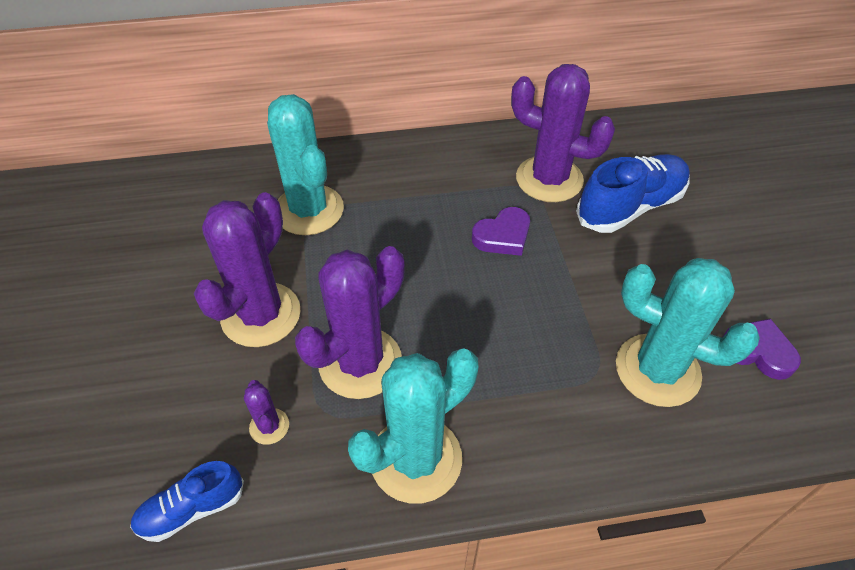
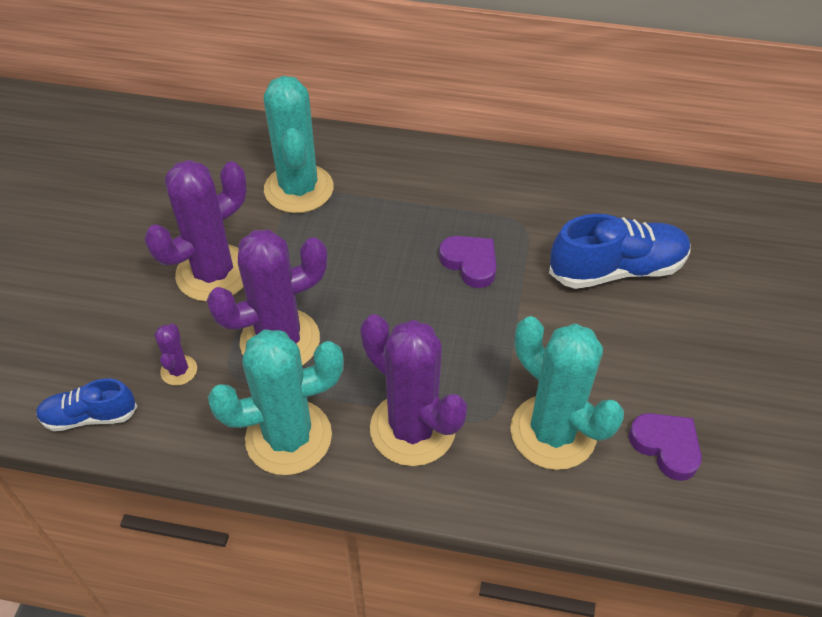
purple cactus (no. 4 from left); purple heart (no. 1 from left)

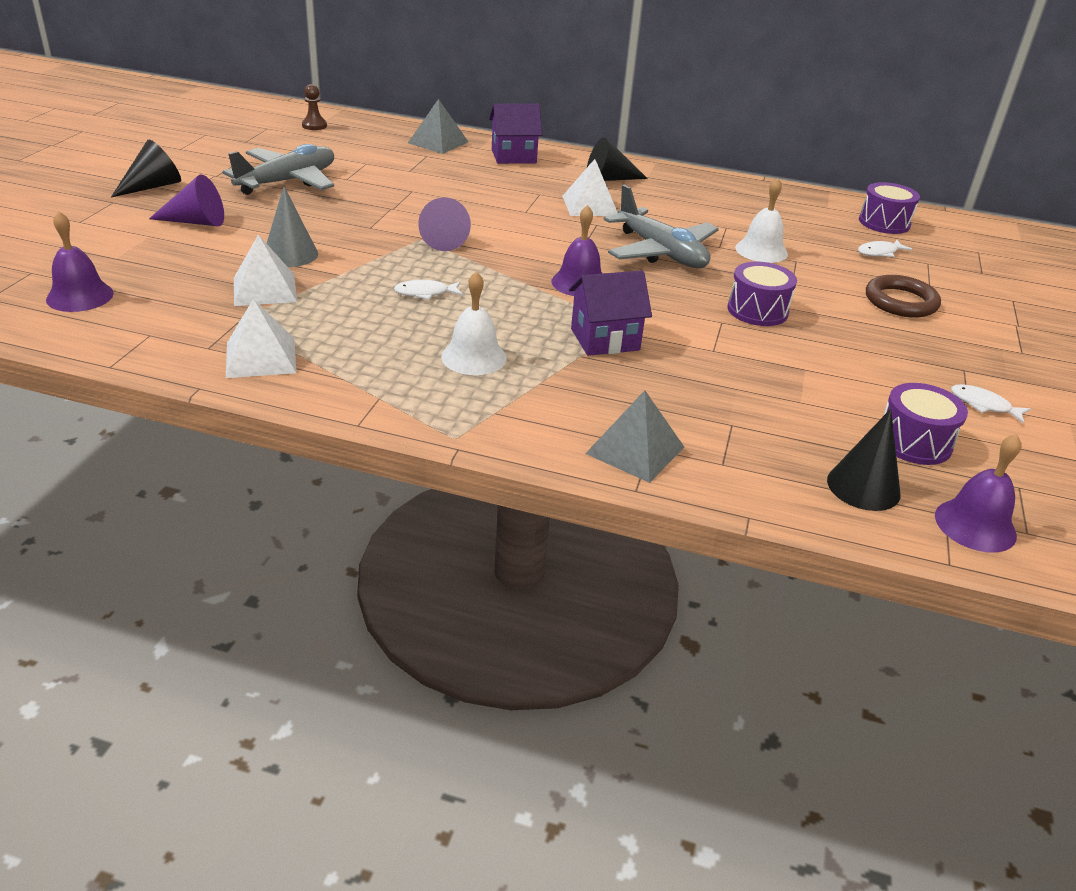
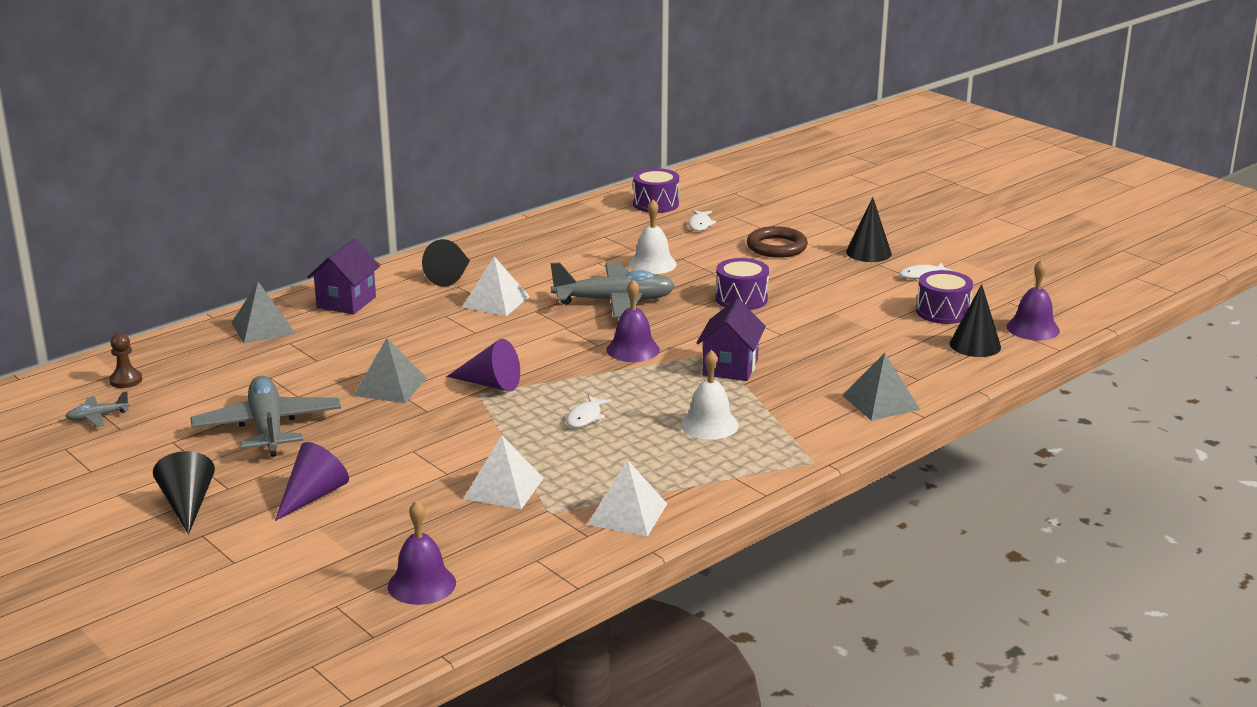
grey cone; black cone (no. 3 from left); grey pyramid (no. 2 from left); grey plane (no. 1 from left)

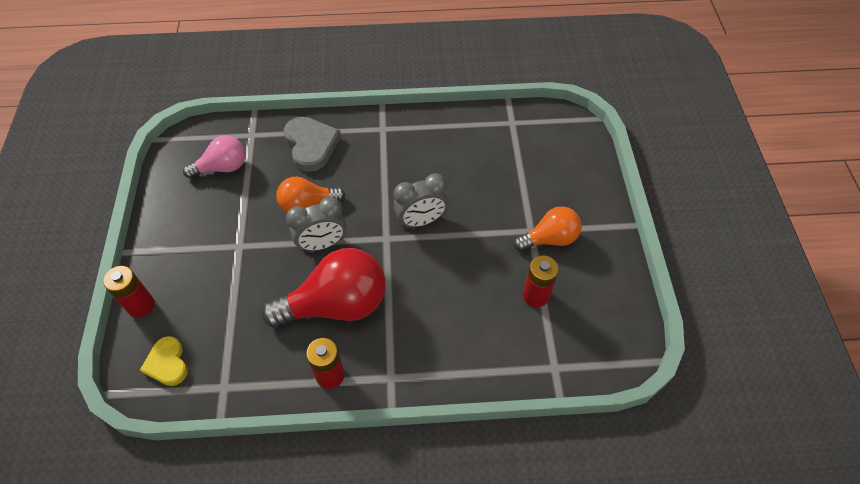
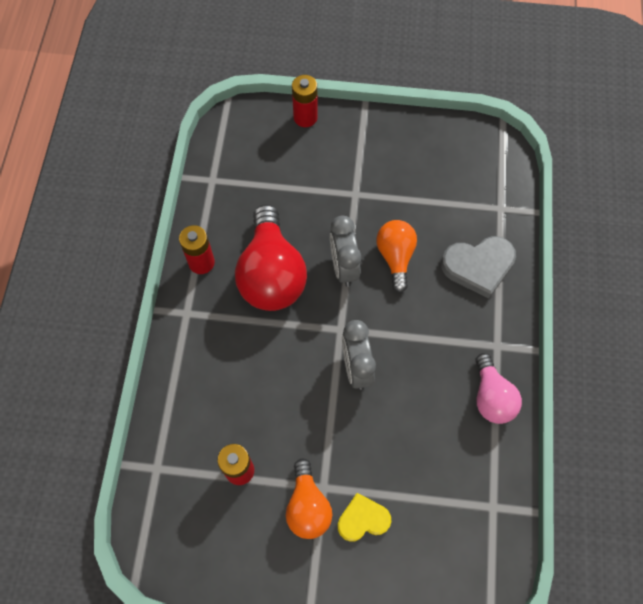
pink light bulb; yellow heart

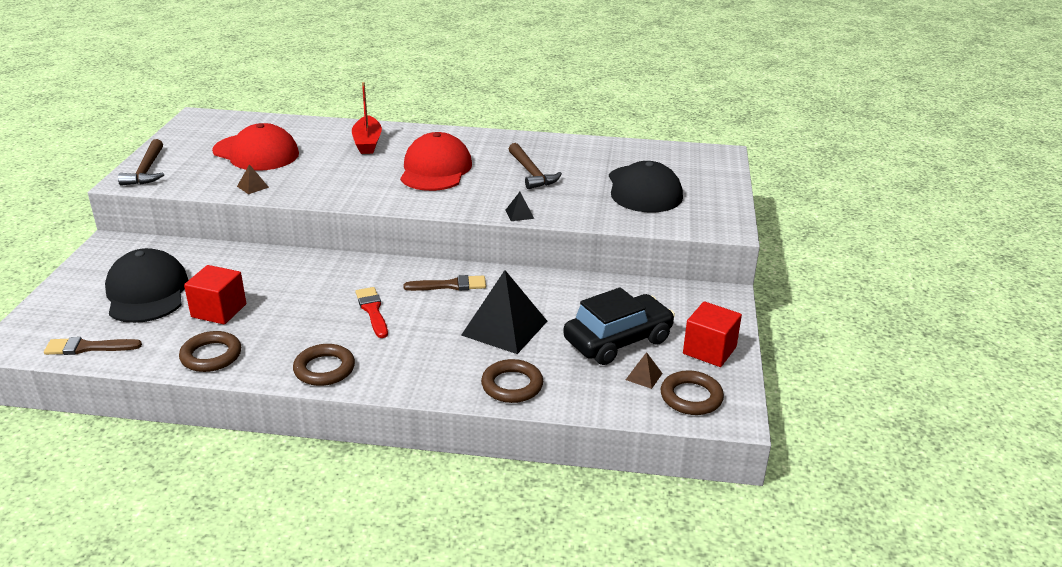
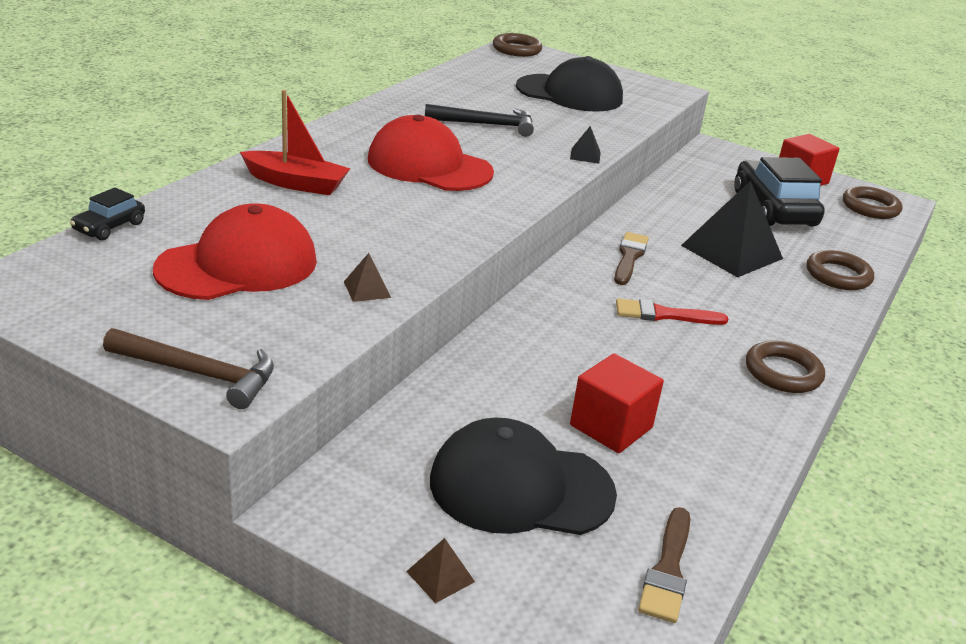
black hammer; brown ring (no. 1 from left); brown pyramid (no. 2 from left); black car (no. 1 from left)

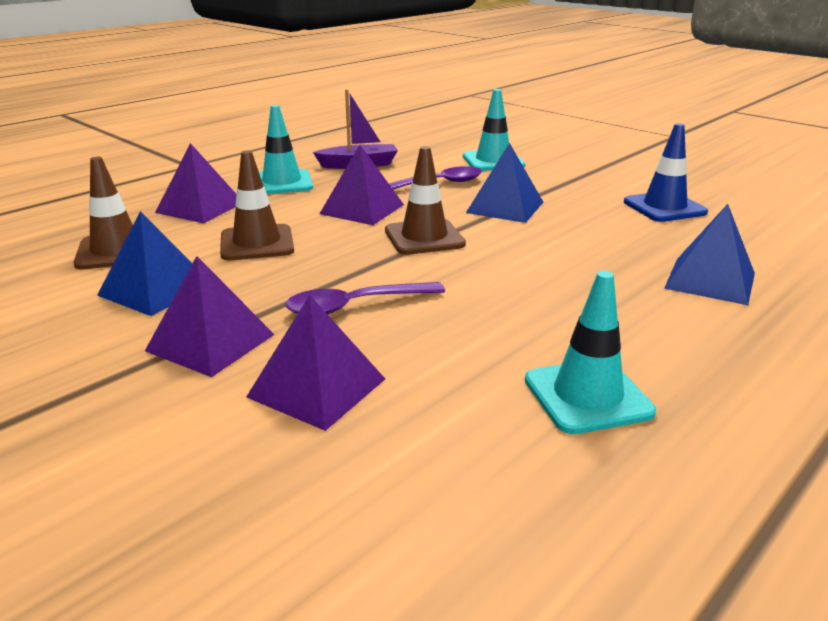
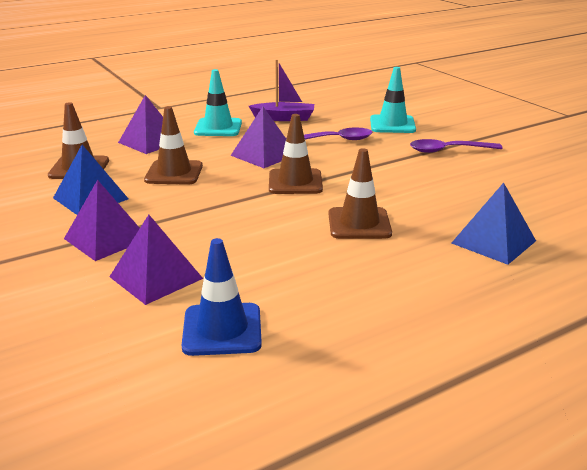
blue traffic cone; blue pyramid (no. 2 from left in the first image); turquoise traffic cone (no. 3 from left in the first image); purple spoon (no. 2 from left); brown traffic cone (no. 4 from left)

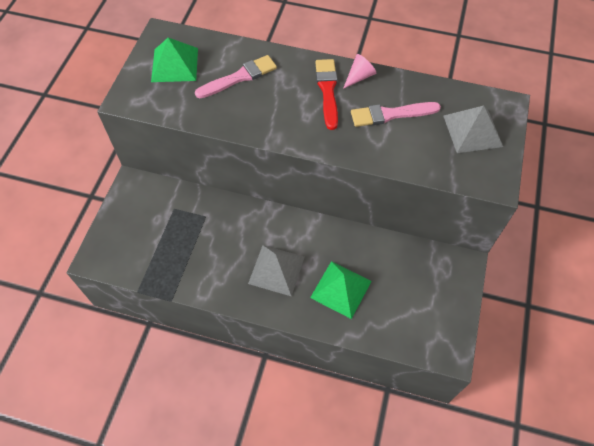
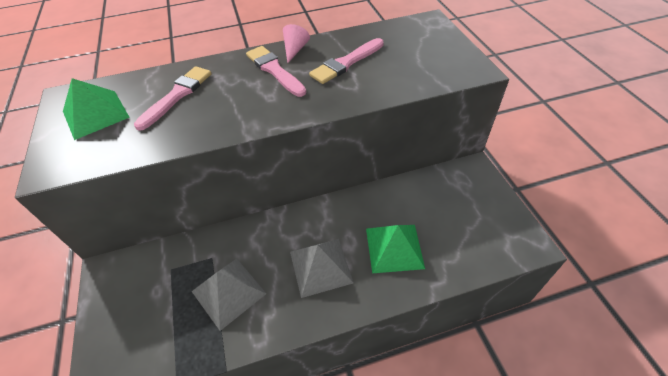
pink brush (no. 2 from left); grey pyramid (no. 1 from left)

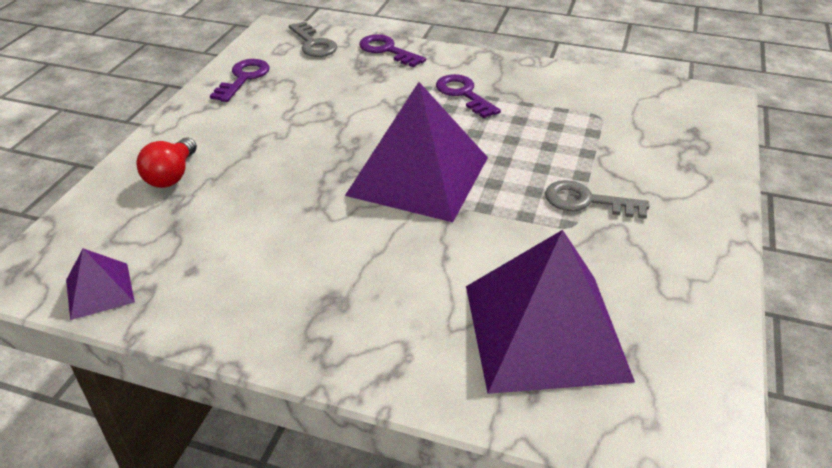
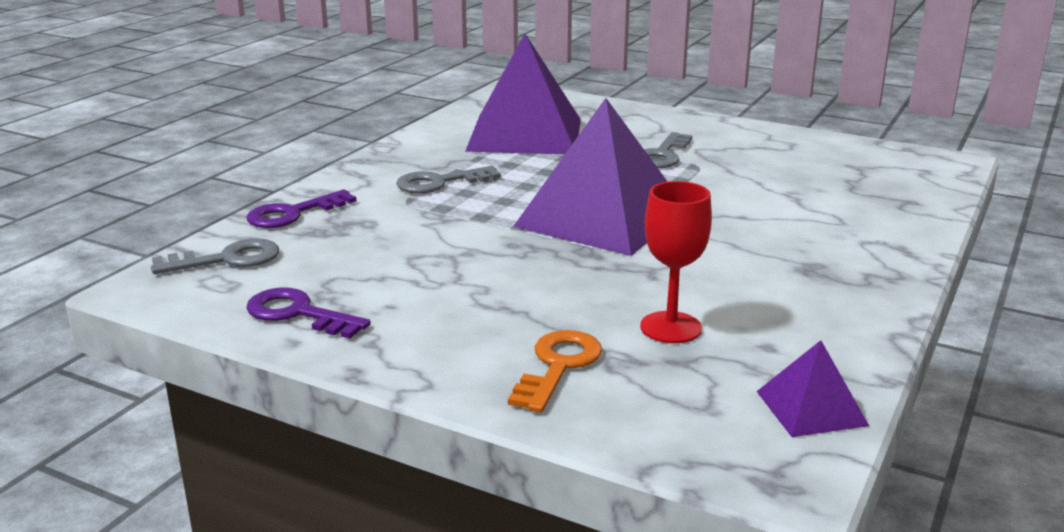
grey key (no. 2 from left); orange key; purple pyramid (no. 1 from left); red goblet

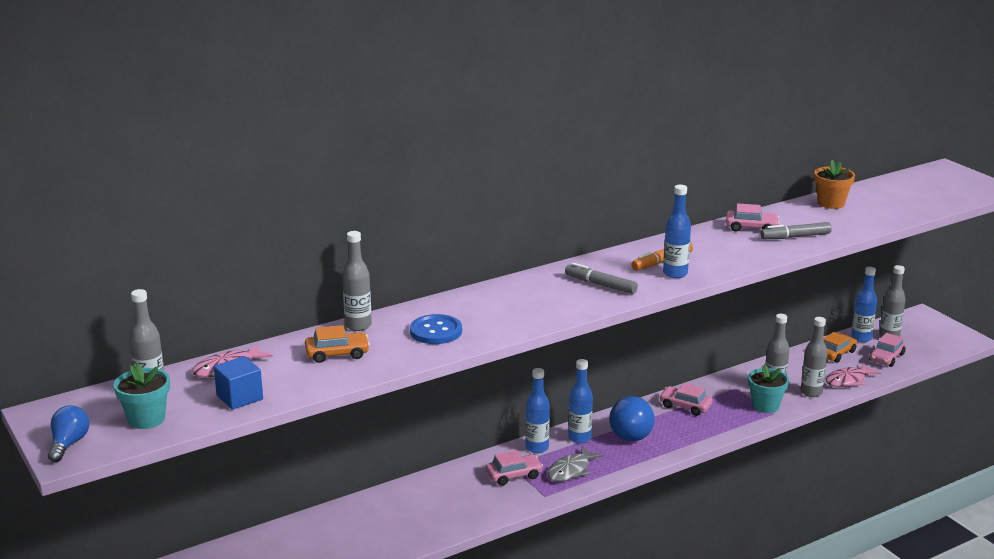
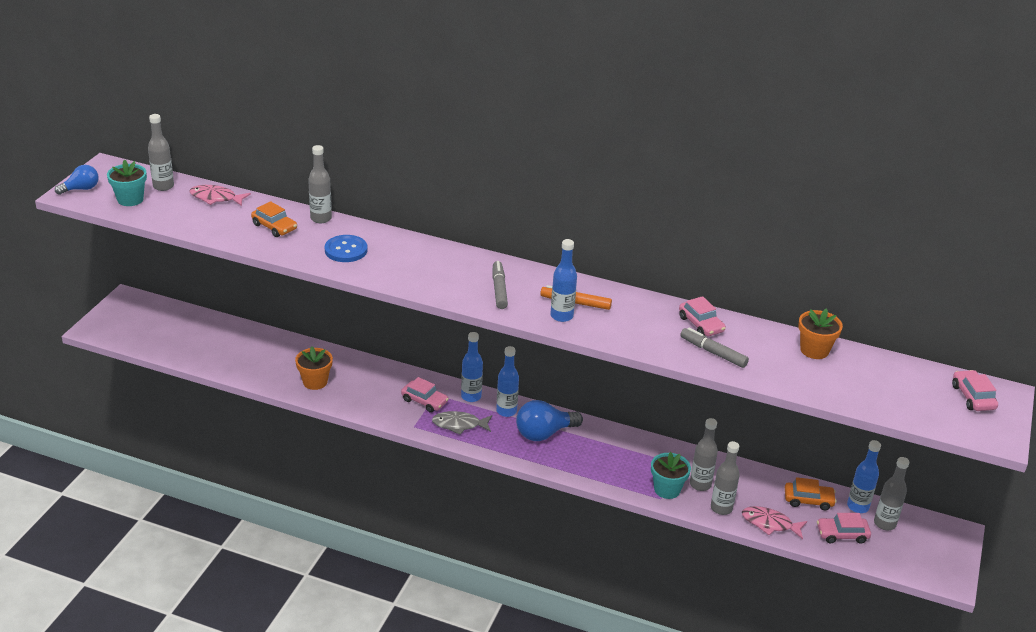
blue cube; pink car (no. 4 from left); orange flower pot (no. 1 from left)

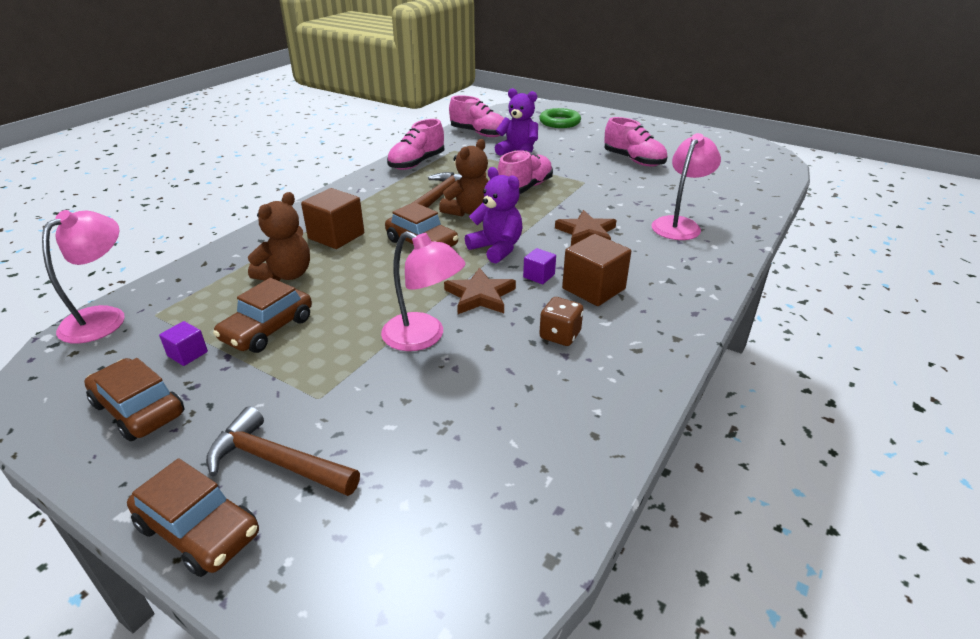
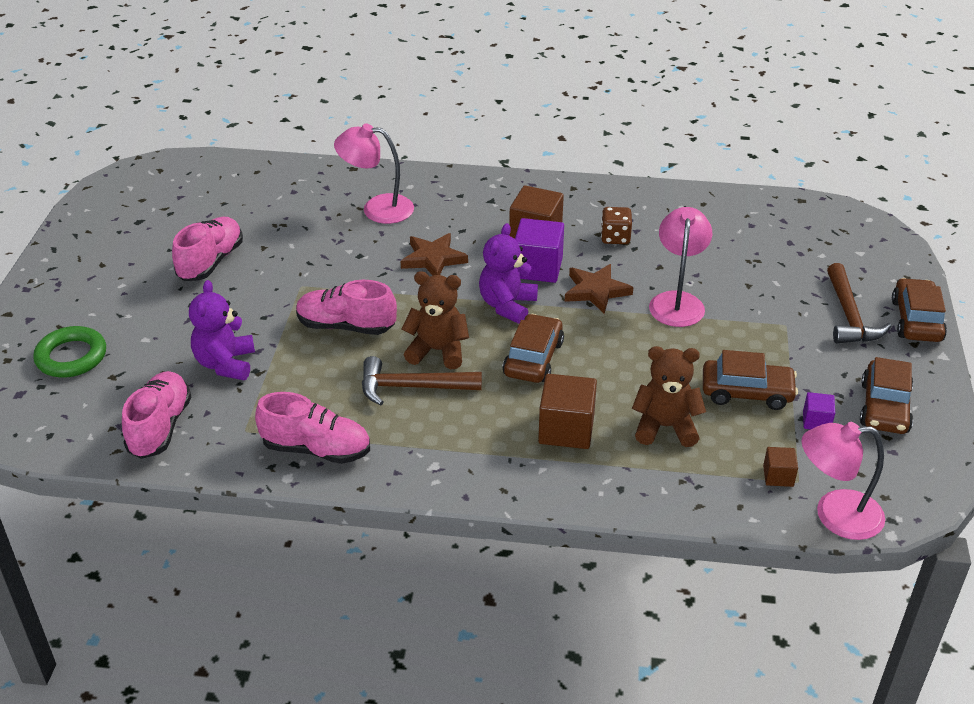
purple cube (no. 1 from left); brown cube (no. 3 from left)

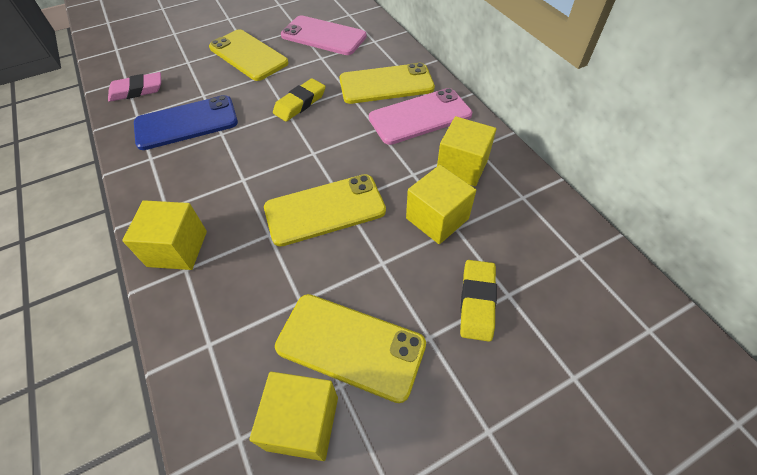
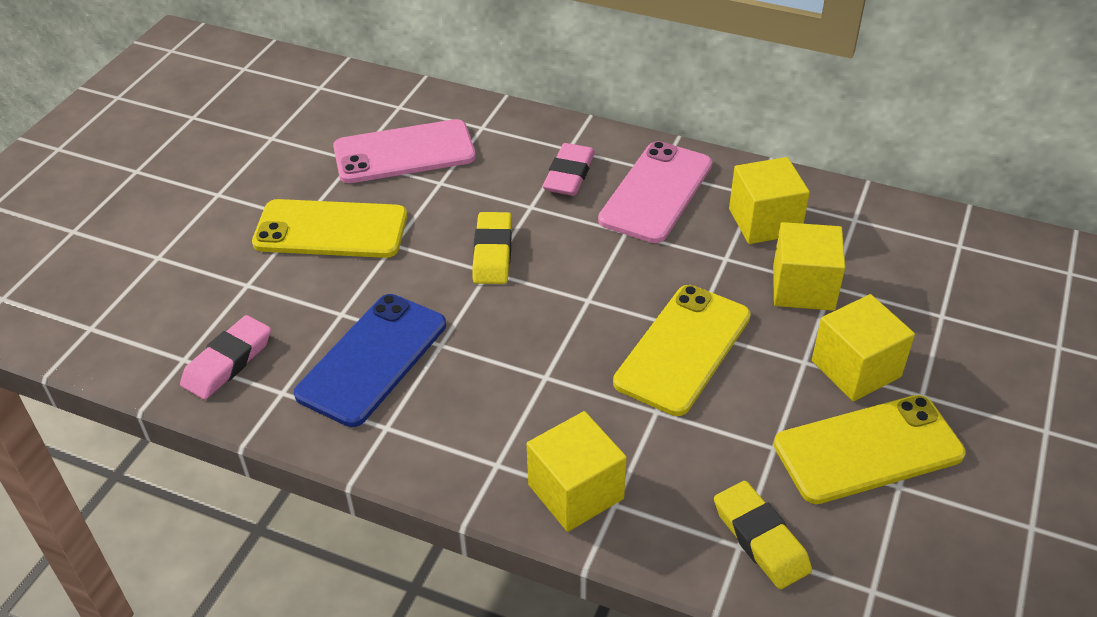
pink eraser (no. 2 from left); yellow eraser (no. 2 from left); yellow cube (no. 4 from left)

